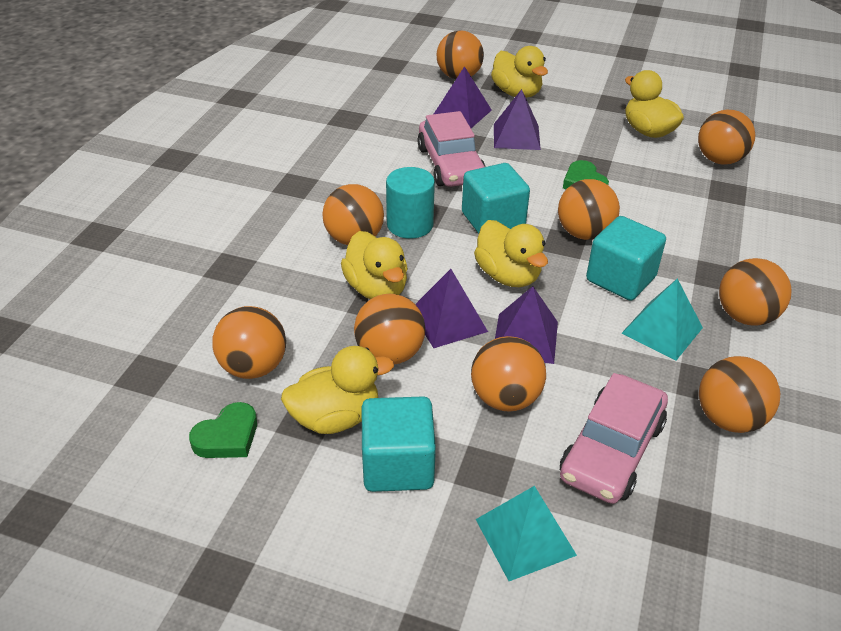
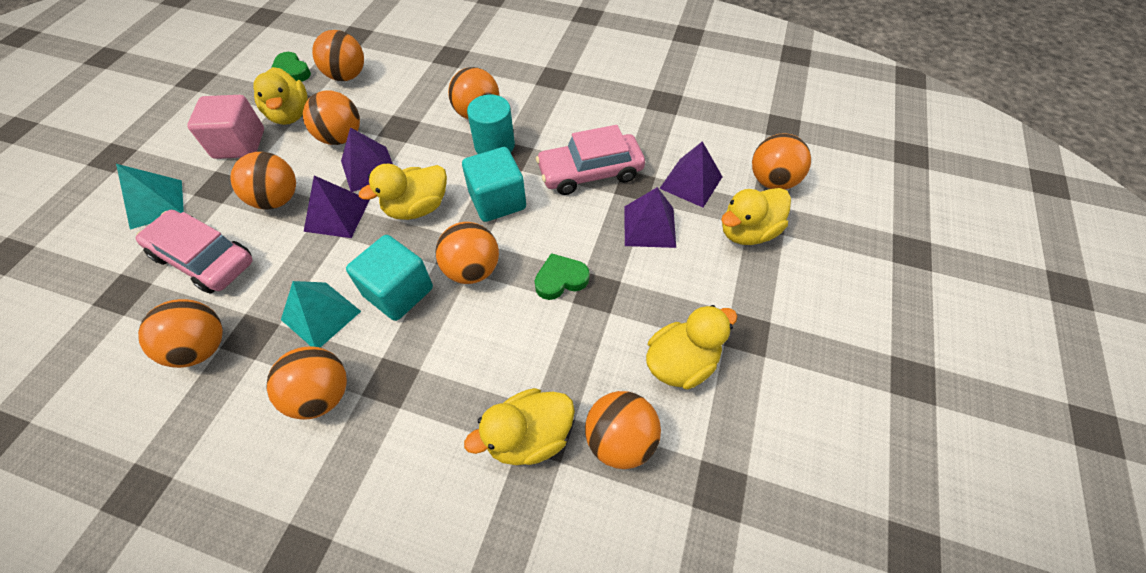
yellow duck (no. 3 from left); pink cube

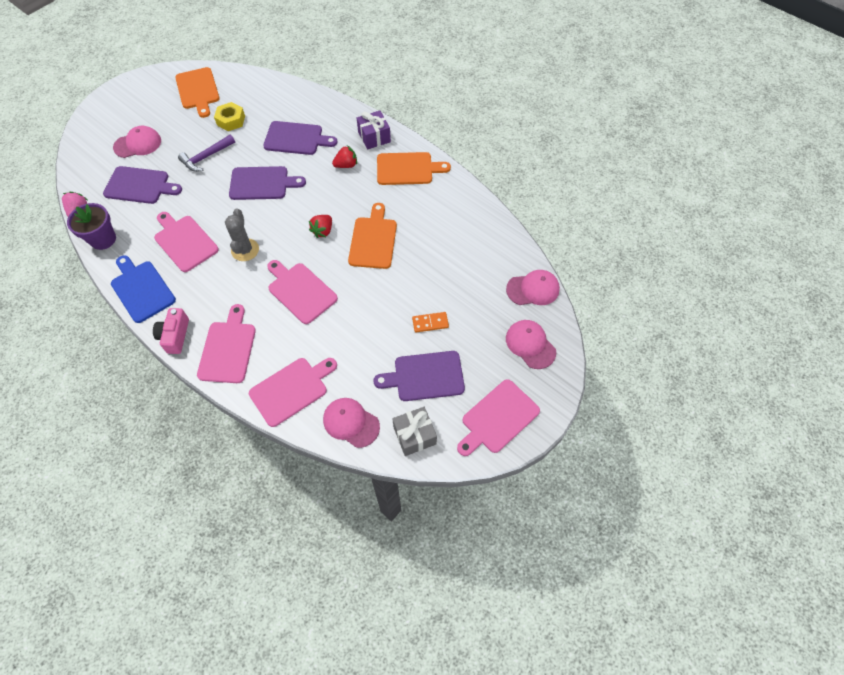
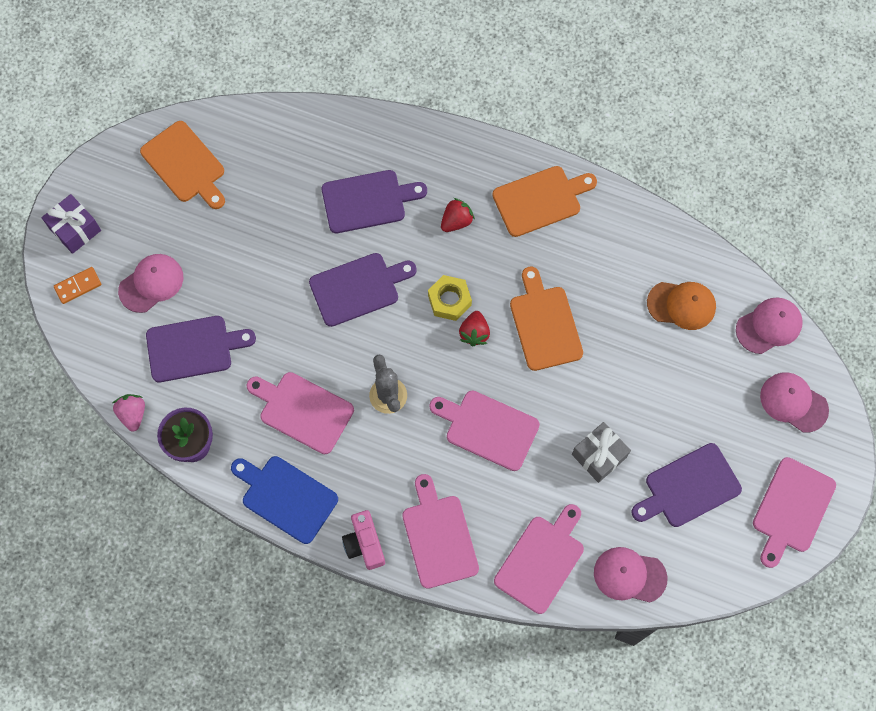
yellow nut; purple gift; purple hammer; orange domino; grey gift; orange cap

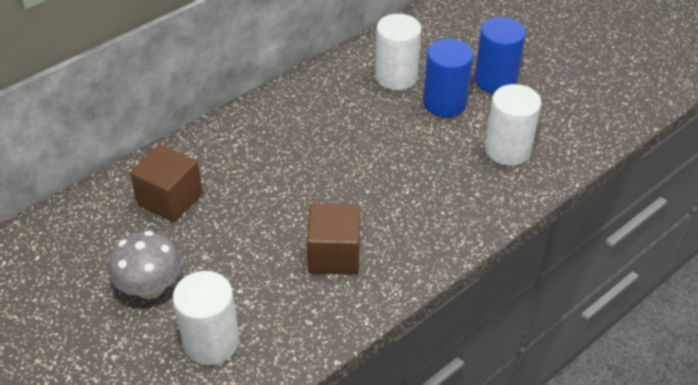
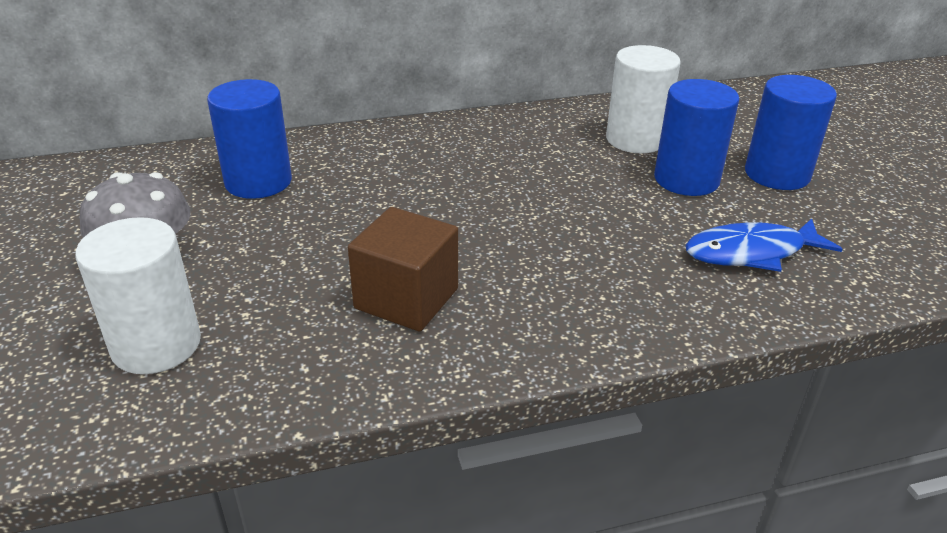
blue fish; blue cylinder (no. 1 from left)

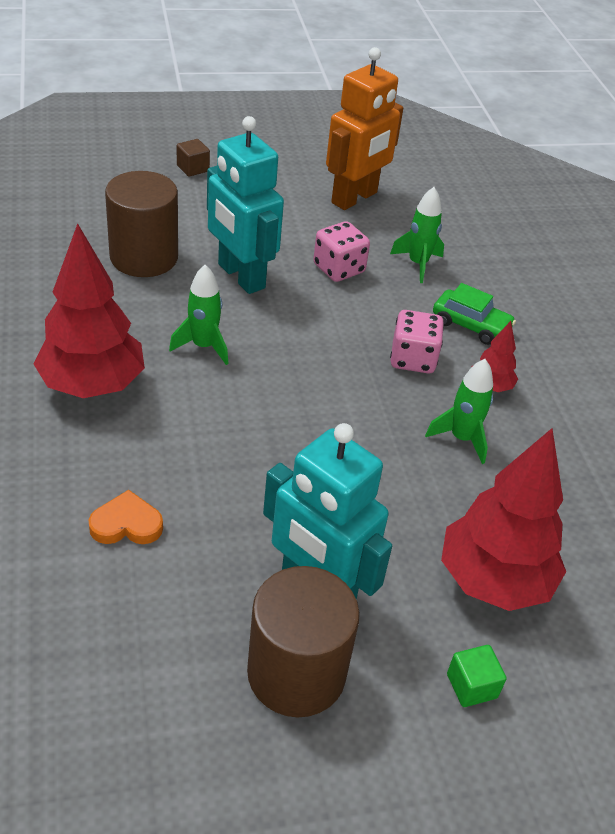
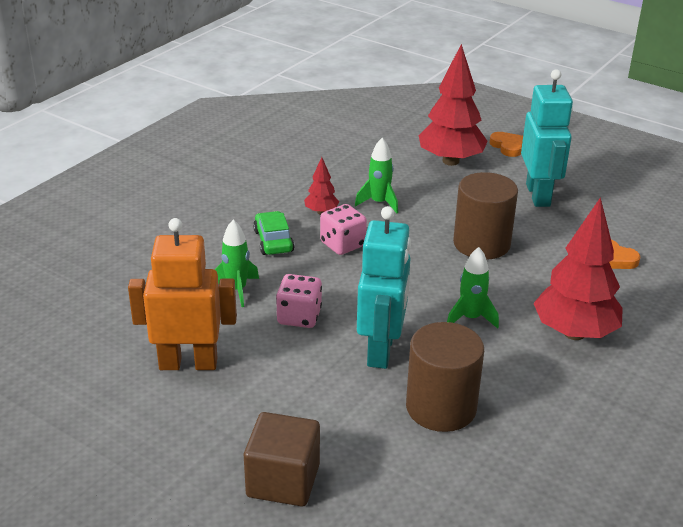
brown cube; brown cylinder (no. 2 from left); orange heart (no. 1 from left)

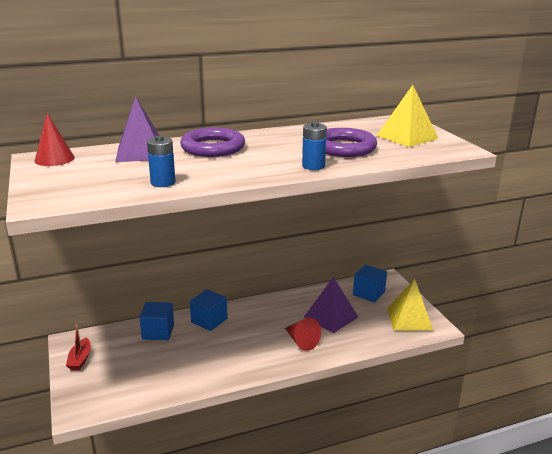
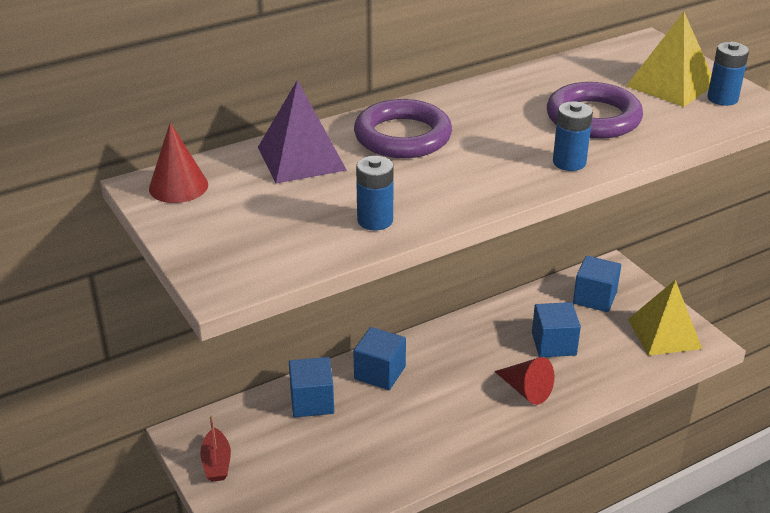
blue cube (no. 3 from left); blue battery (no. 3 from left)

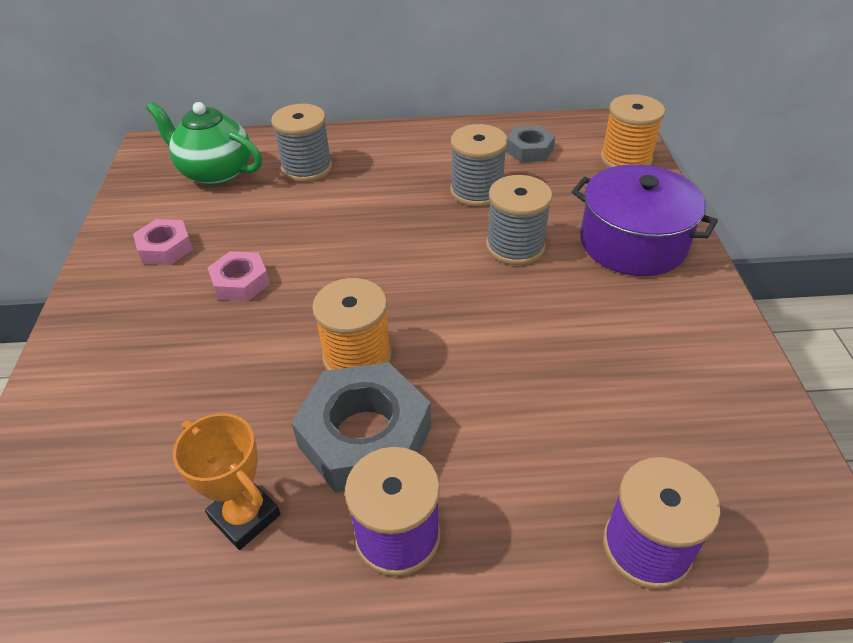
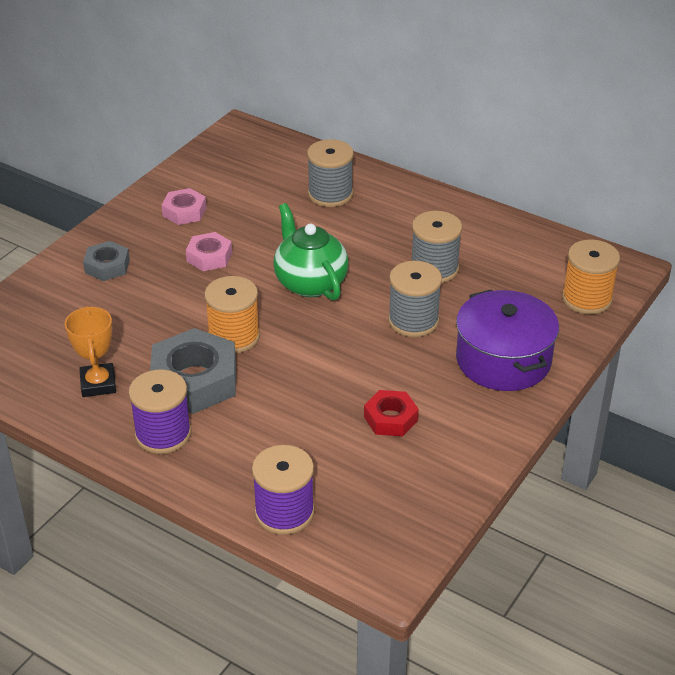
green teapot; grey nut (no. 1 from left); red nut

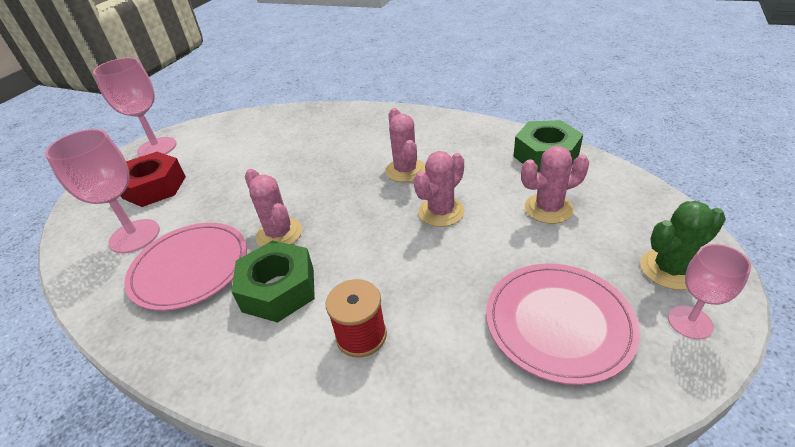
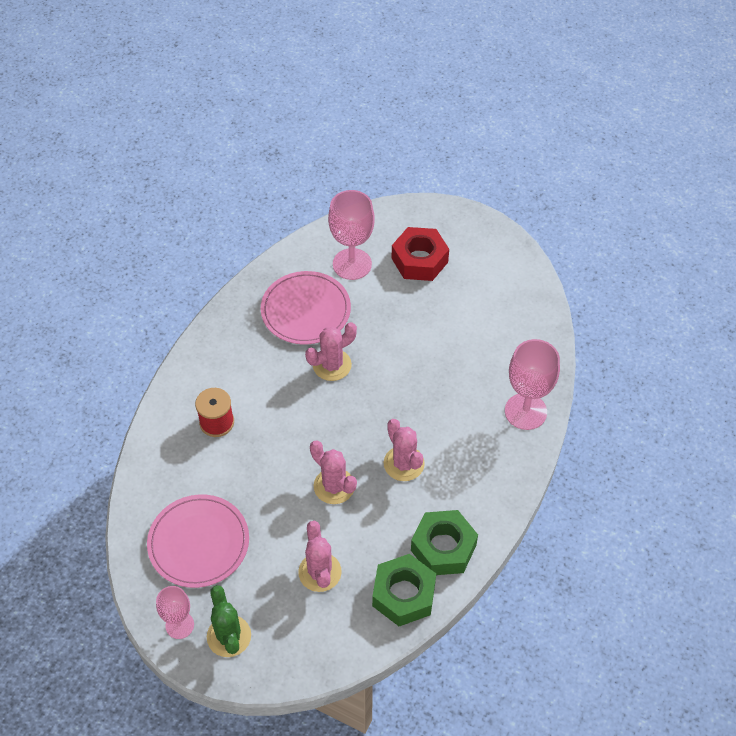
pink goblet (no. 3 from left); pink cactus (no. 4 from left); green nut (no. 2 from left)

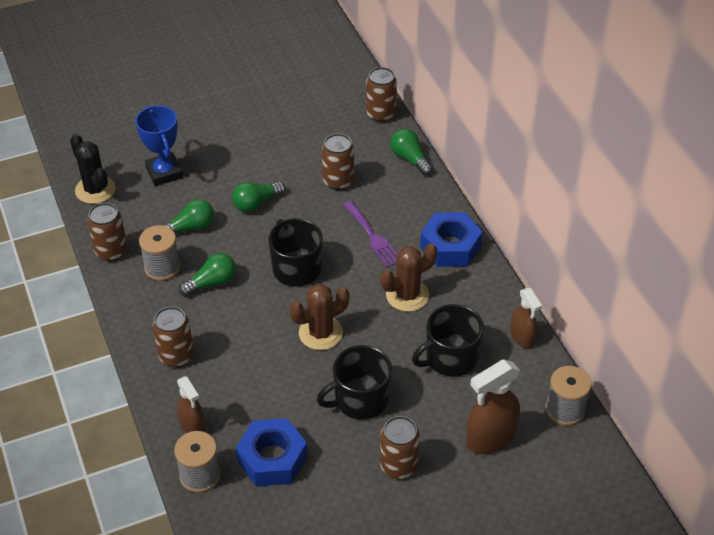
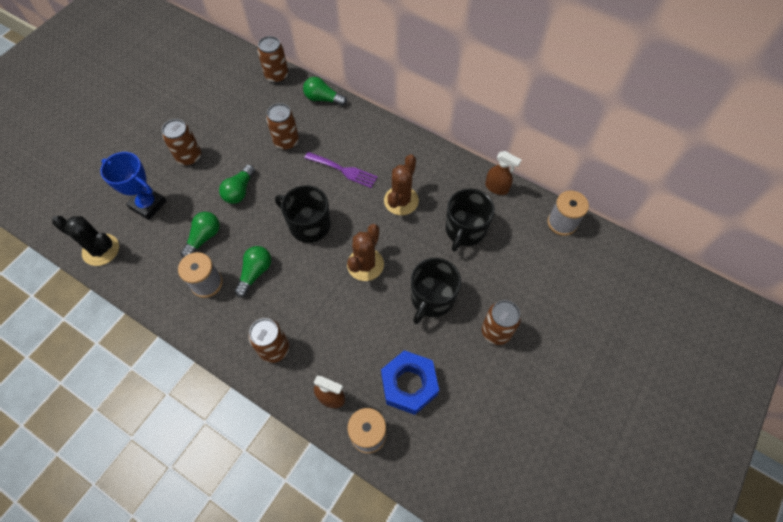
brown can (no. 1 from left); blue nut (no. 2 from left in the first image); brown spray bottle (no. 2 from left in the first image)

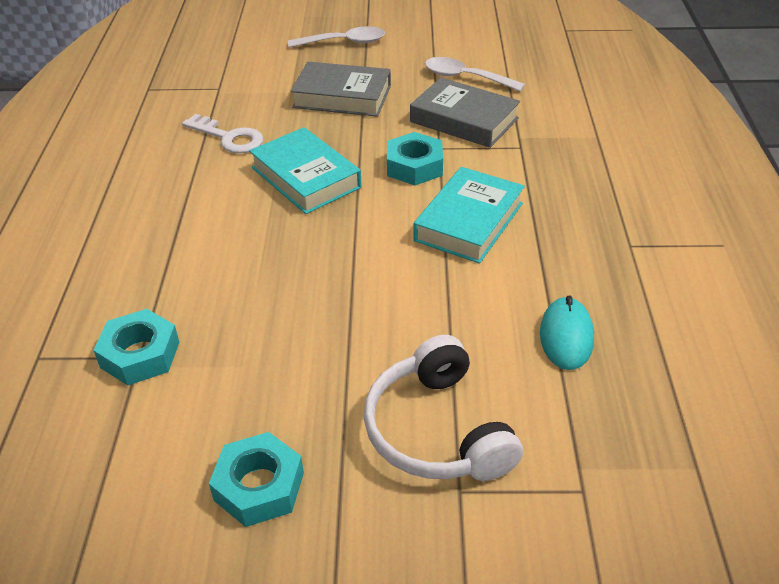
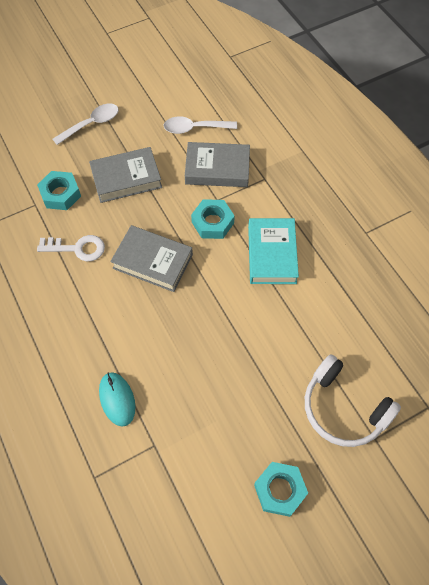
grey book (no. 2 from left); turquoise mouse; turquoise nut (no. 1 from left)

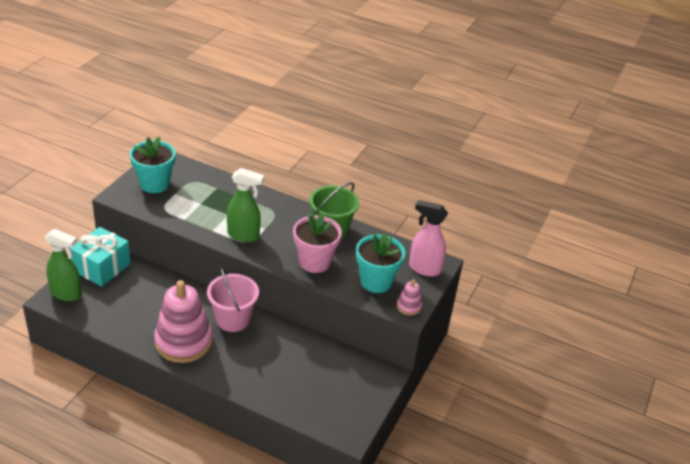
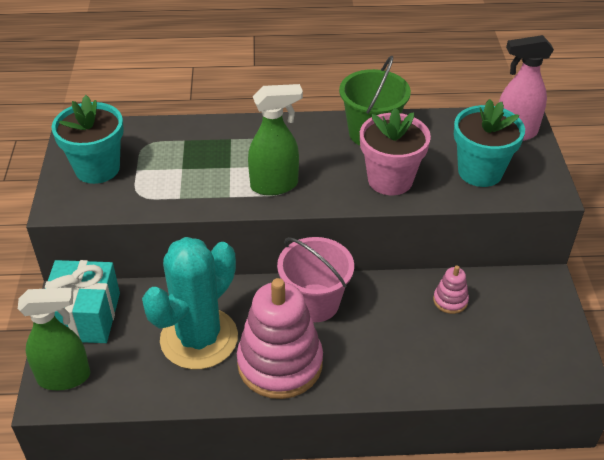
pink stacking toy (no. 2 from left); turquoise cactus

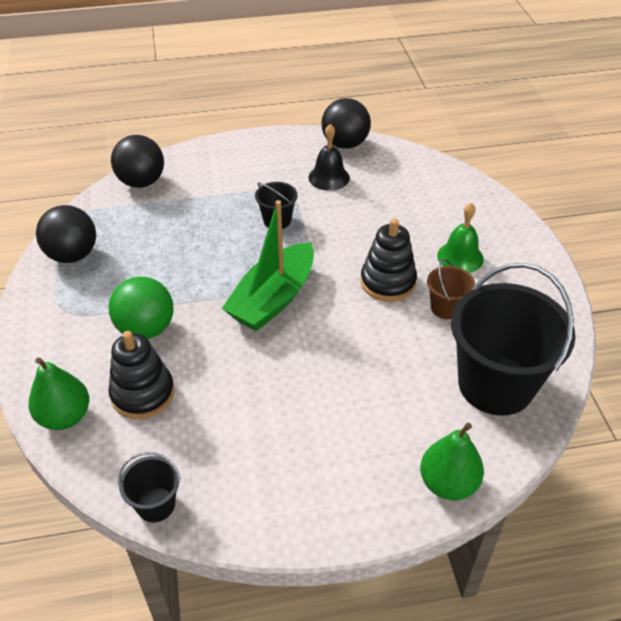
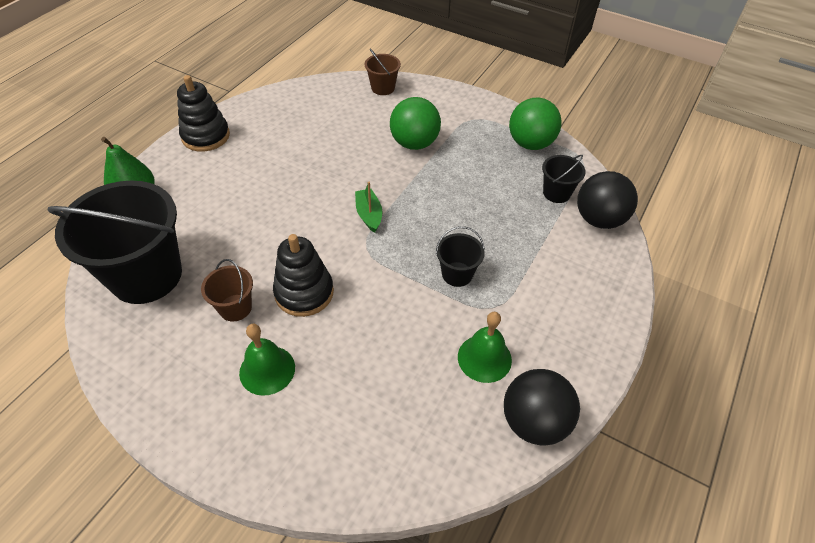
green bell (no. 2 from left); green boat; green ball (no. 2 from left); black stacking toy (no. 1 from left); brown bucket (no. 2 from left); black bucket (no. 3 from left)

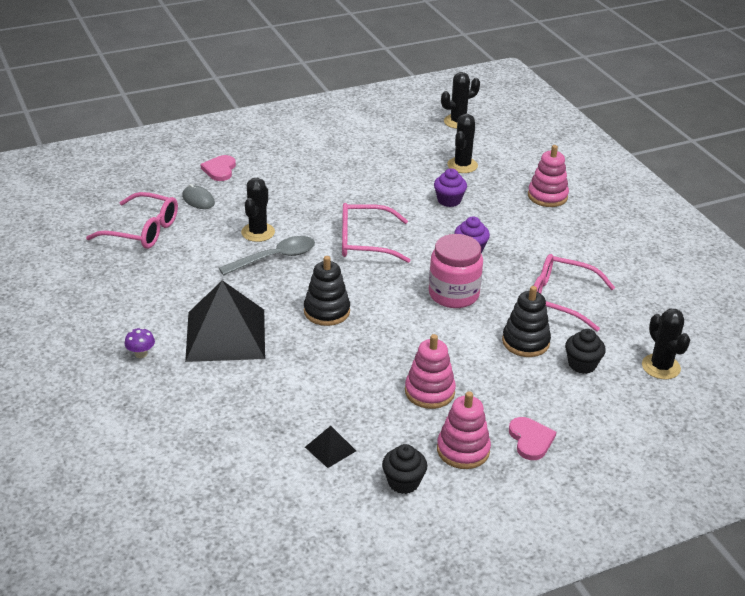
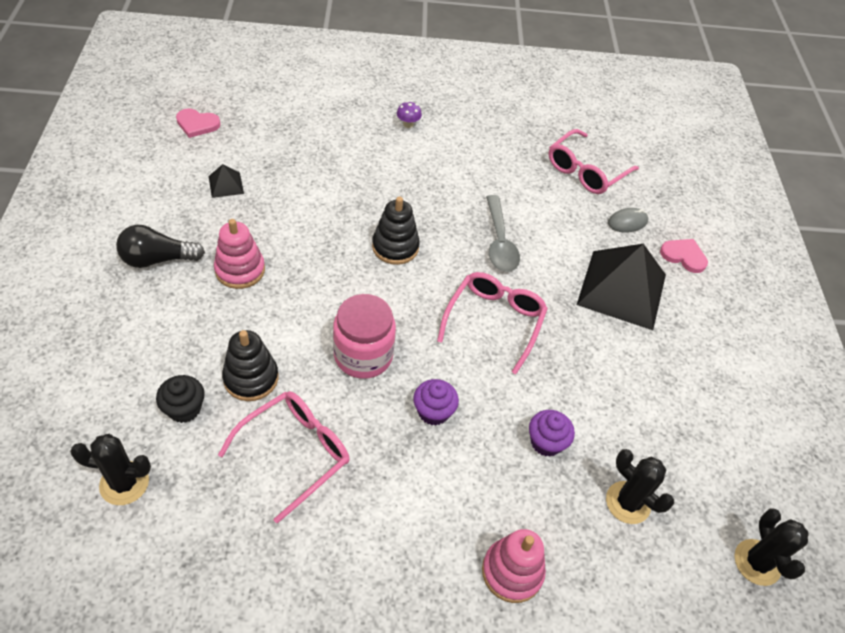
black cactus (no. 1 from left in the first image); black pyramid (no. 2 from left); black light bulb; pink heart (no. 1 from left); black cupcake (no. 1 from left in the first image)

